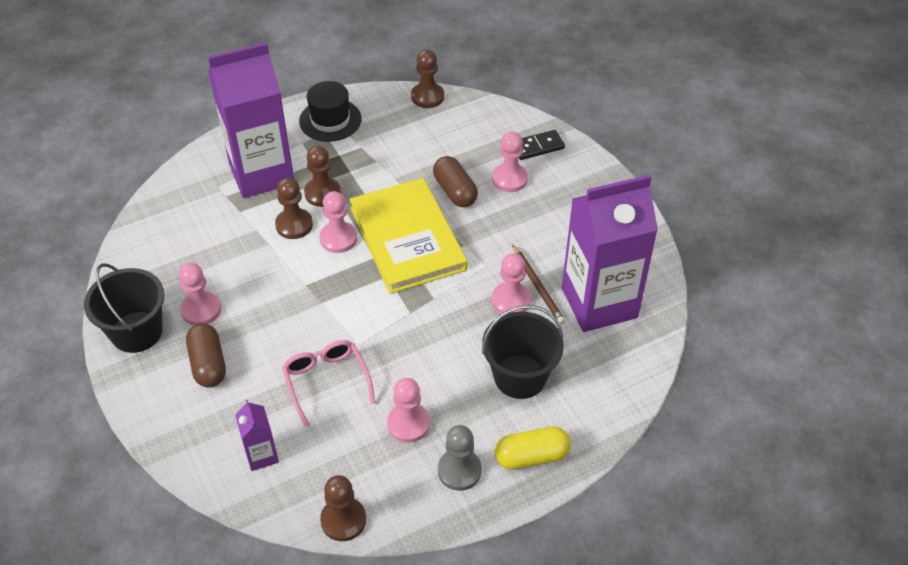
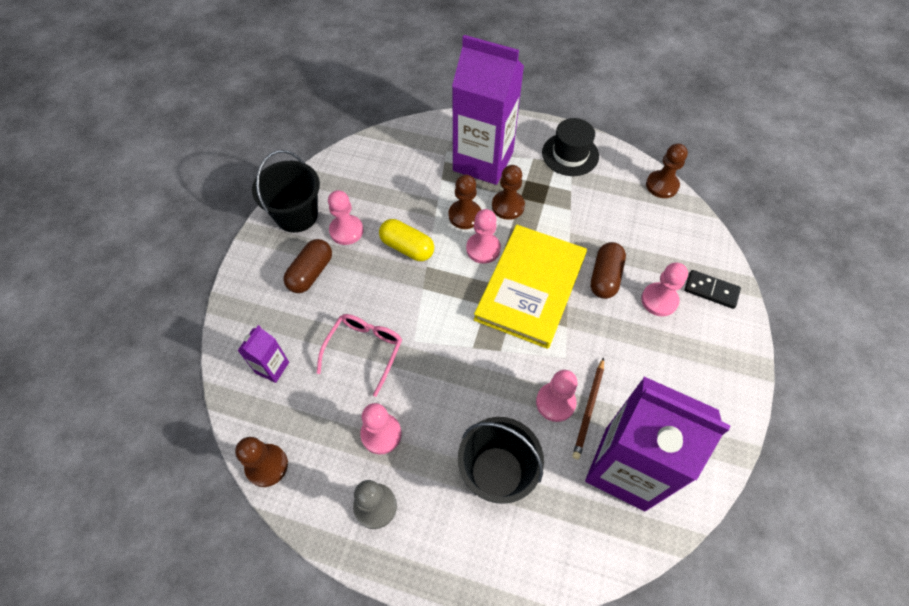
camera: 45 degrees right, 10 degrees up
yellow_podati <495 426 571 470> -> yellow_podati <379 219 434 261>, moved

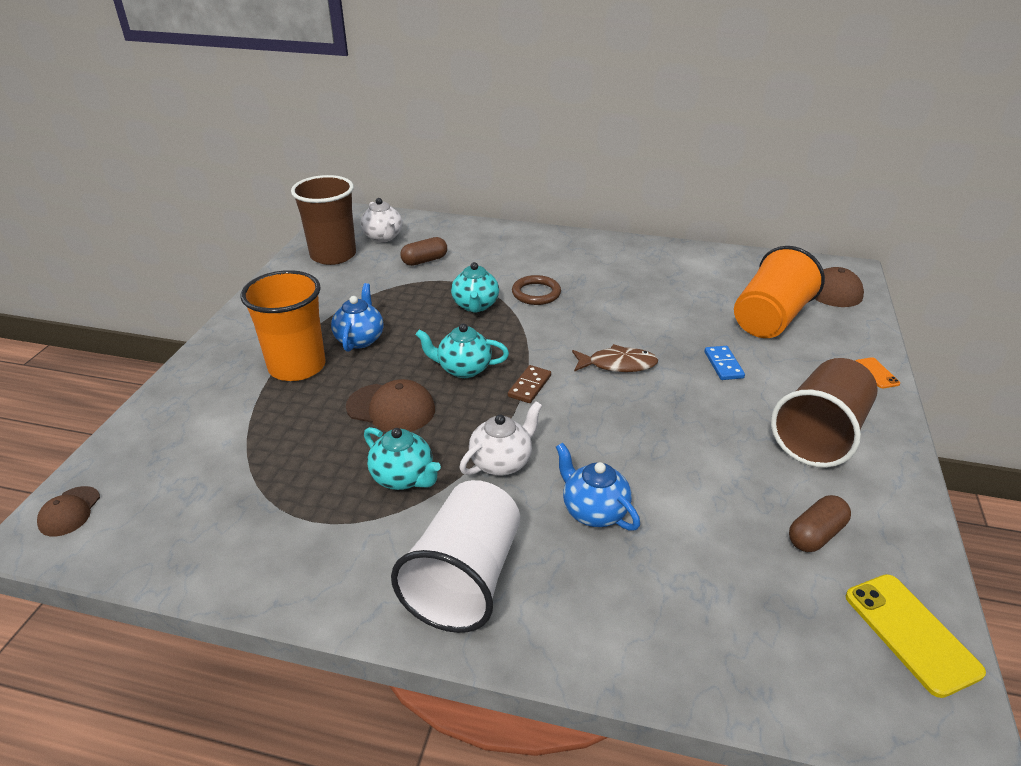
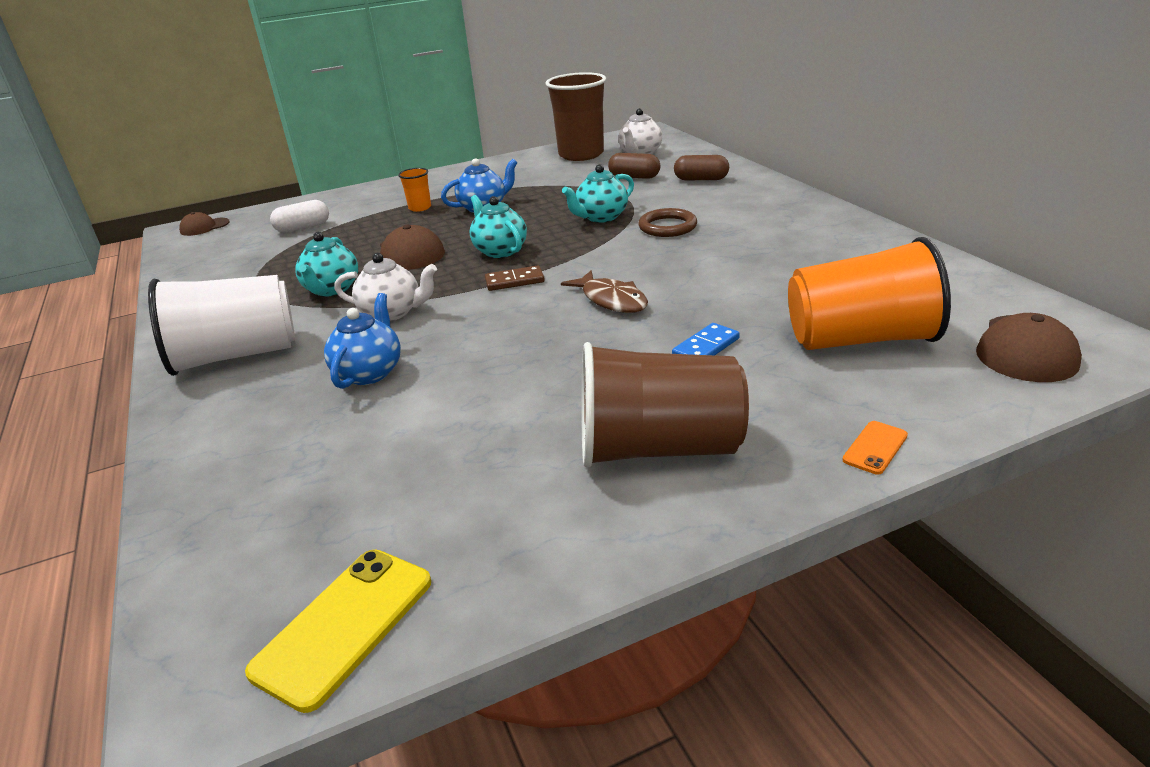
camera: 55 degrees right, 5 degrees down
none -> white_podati <270 200 329 233>
brown_podati <789 495 851 552> -> brown_podati <674 155 729 180>, moved
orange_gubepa <241 270 326 381> -> orange_gubepa <398 168 431 212>, x0.44

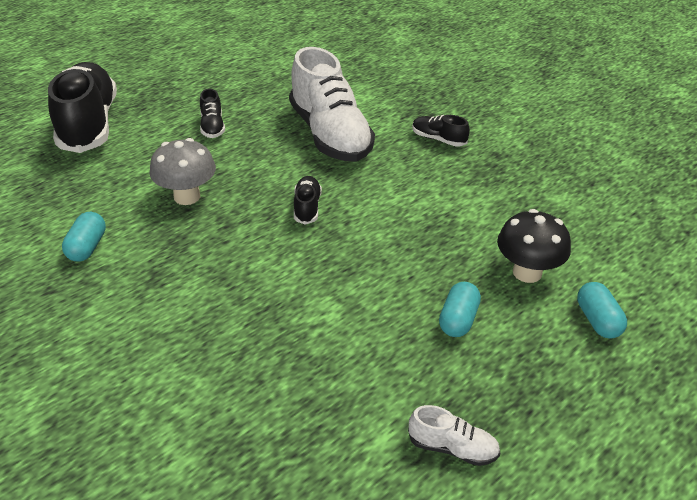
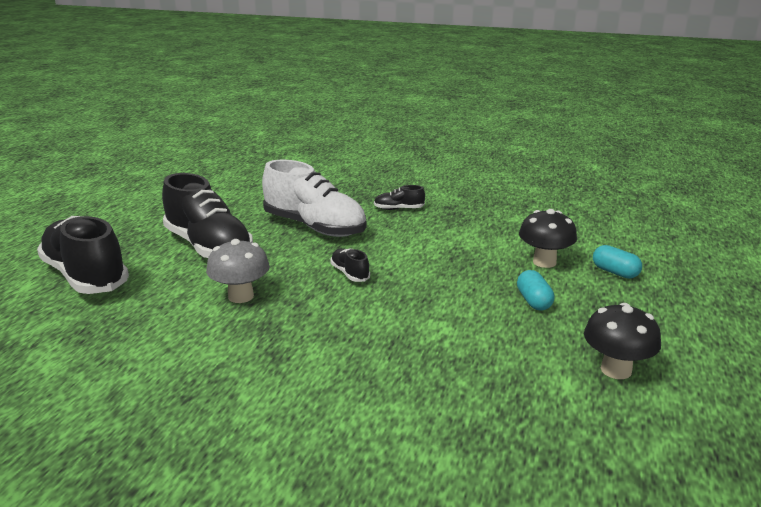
camera: 30 degrees left, 15 degrees down
turquoise_podati <62 212 106 261> -> none
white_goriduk <408 405 500 466> -> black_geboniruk <584 303 661 379>
black_goriduk <200 89 225 138> -> black_goriduk <162 173 253 258>, x2.33

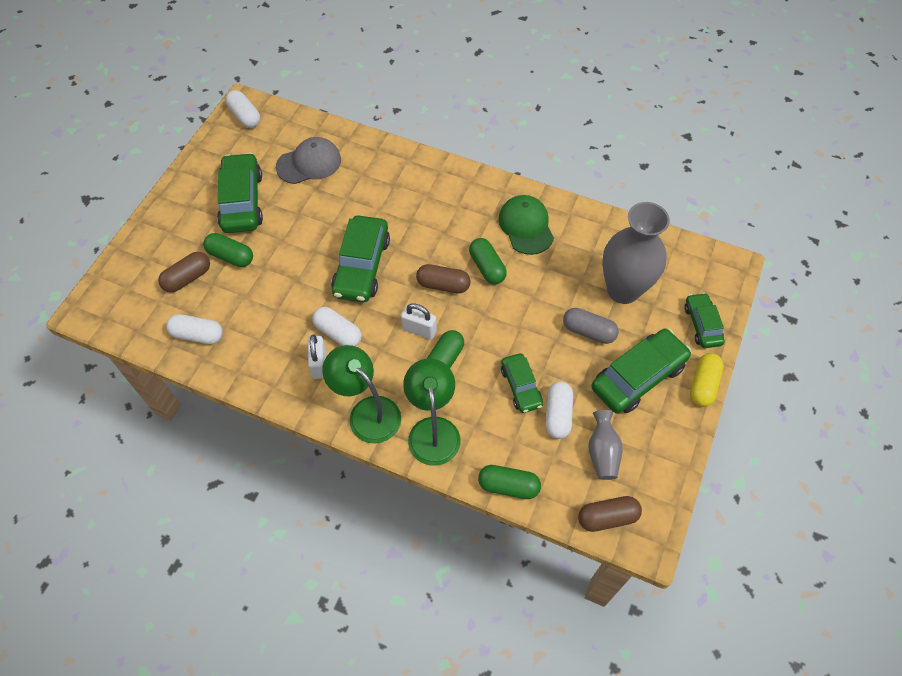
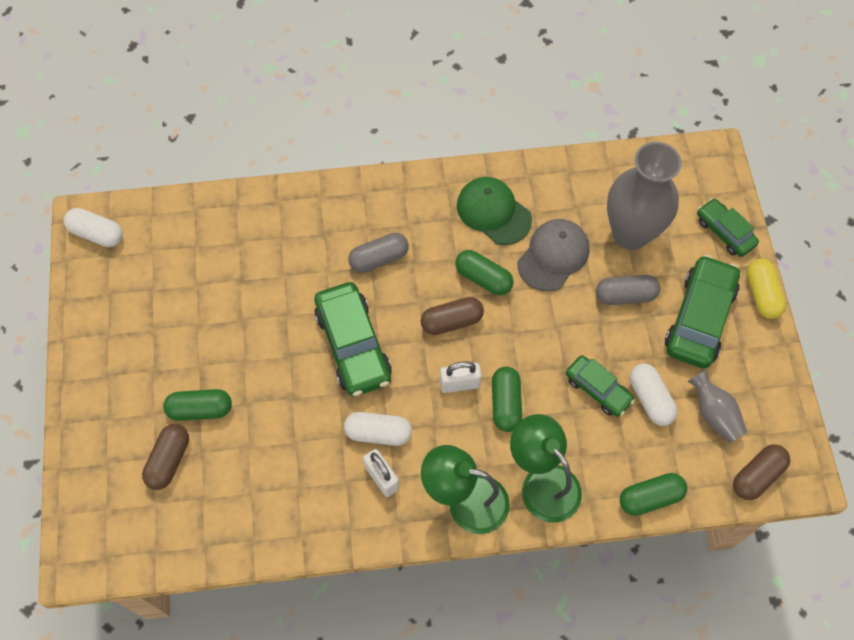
camera: 30 degrees left, 5 degrees up
white_podati <166 314 223 344> -> none
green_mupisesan <217 153 263 233> -> none
none -> grey_podati <348 233 409 273>
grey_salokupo <276 137 341 184> -> grey_salokupo <517 219 590 292>, moved

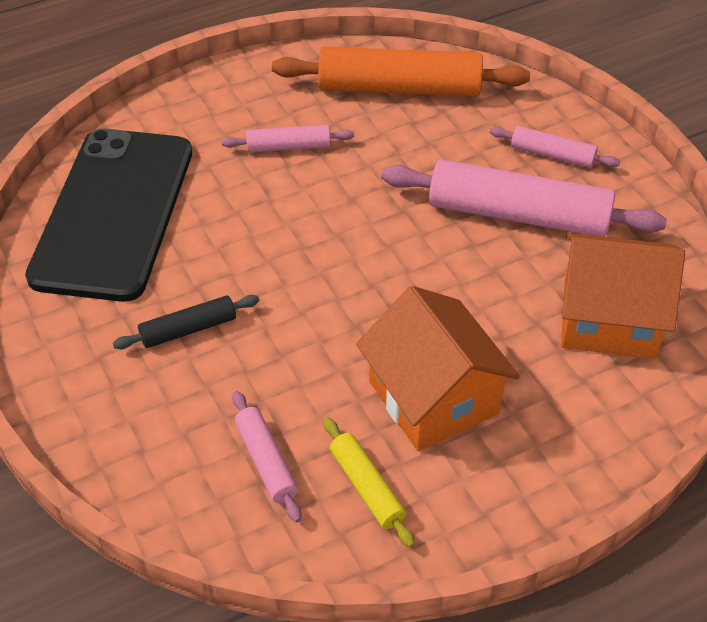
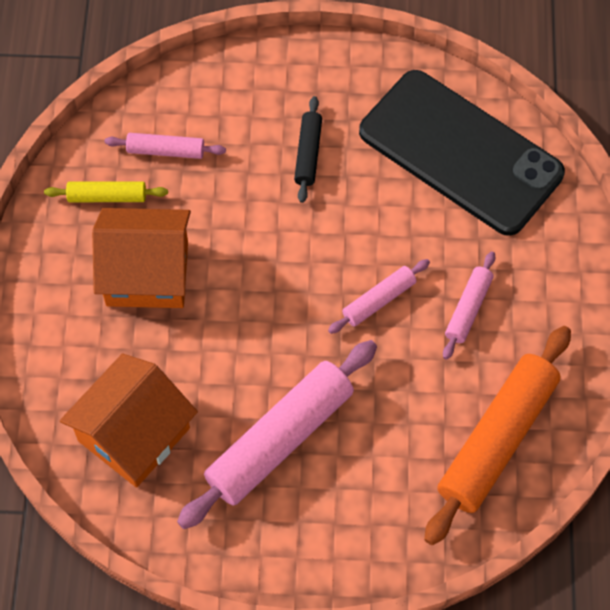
camera: 120 degrees right, 15 degrees up
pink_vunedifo <490 126 620 168> -> pink_vunedifo <328 259 430 334>, moved

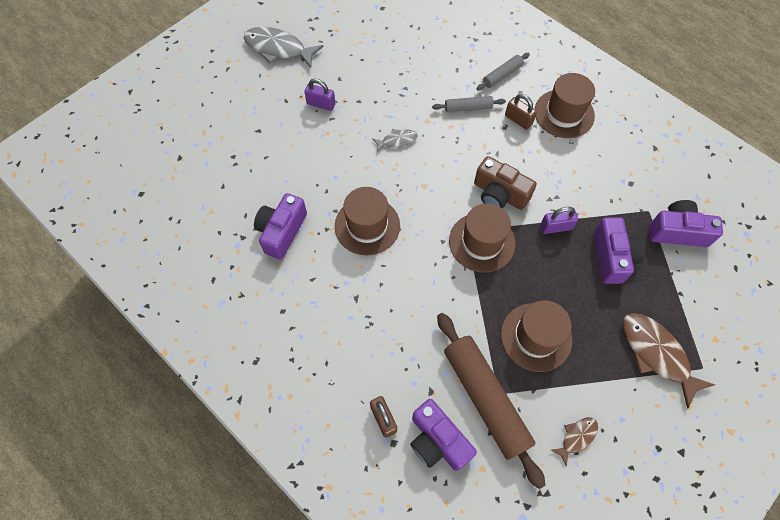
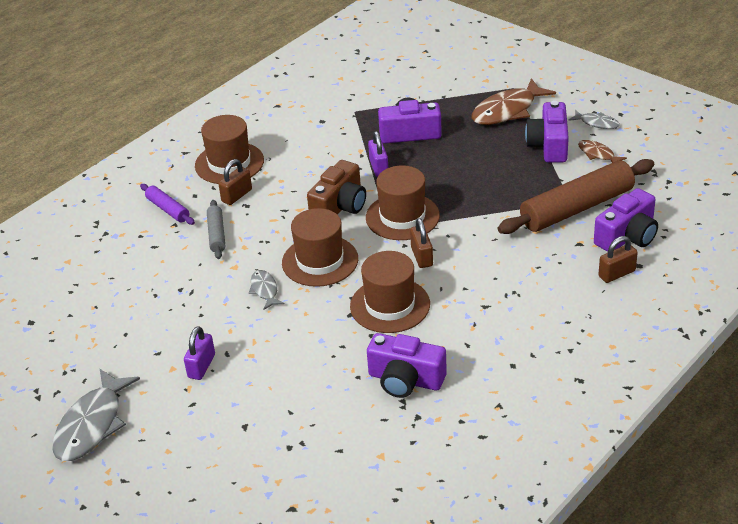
camera: 90 degrees left, 25 degrees down
none -> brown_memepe <410 218 433 268>
none -> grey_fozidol <568 110 620 129>
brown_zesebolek <501 300 573 372> -> brown_zesebolek <282 208 358 287>, moved
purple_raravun <649 200 723 247> -> purple_raravun <525 101 569 162>, moved
grey_vunedifo <476 53 530 91> -> purple_vunedifo <140 184 195 225>

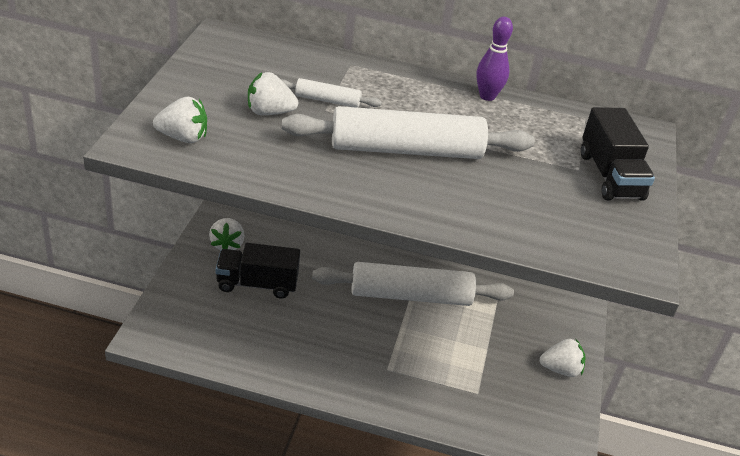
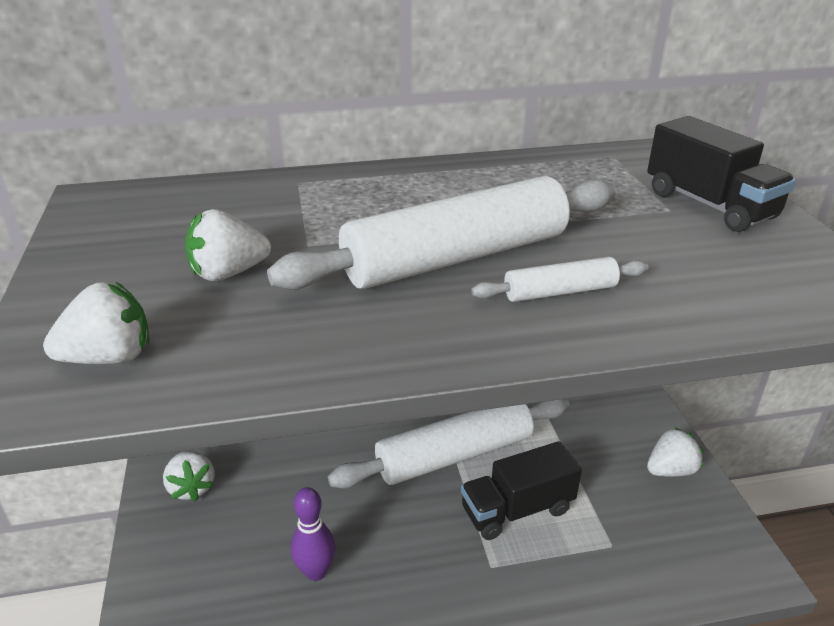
camera: 20 degrees left, 5 degrees down
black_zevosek <216 243 300 299> -> black_zevosek <461 441 582 540>, moved
white_vunedifo <281 78 382 108> -> white_vunedifo <471 257 649 302>, moved
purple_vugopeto <476 17 513 101> -> purple_vugopeto <291 487 336 581>, moved

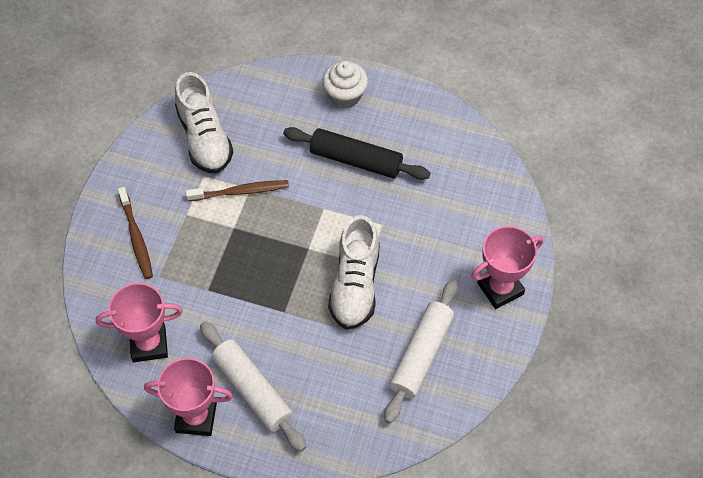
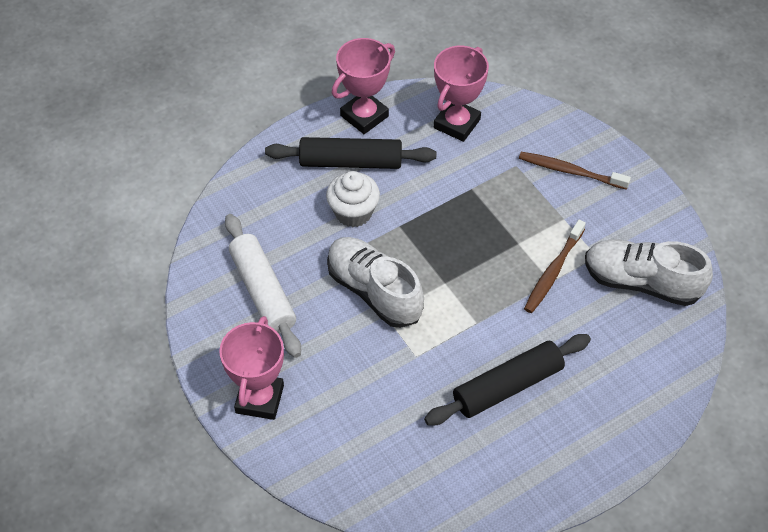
camera: 130 degrees right, 5 degrees down
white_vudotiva <322 61 368 109> -> white_vudotiva <326 171 380 227>, moved
white_vunedifo <200 322 306 452> -> black_vunedifo <265 137 436 169>

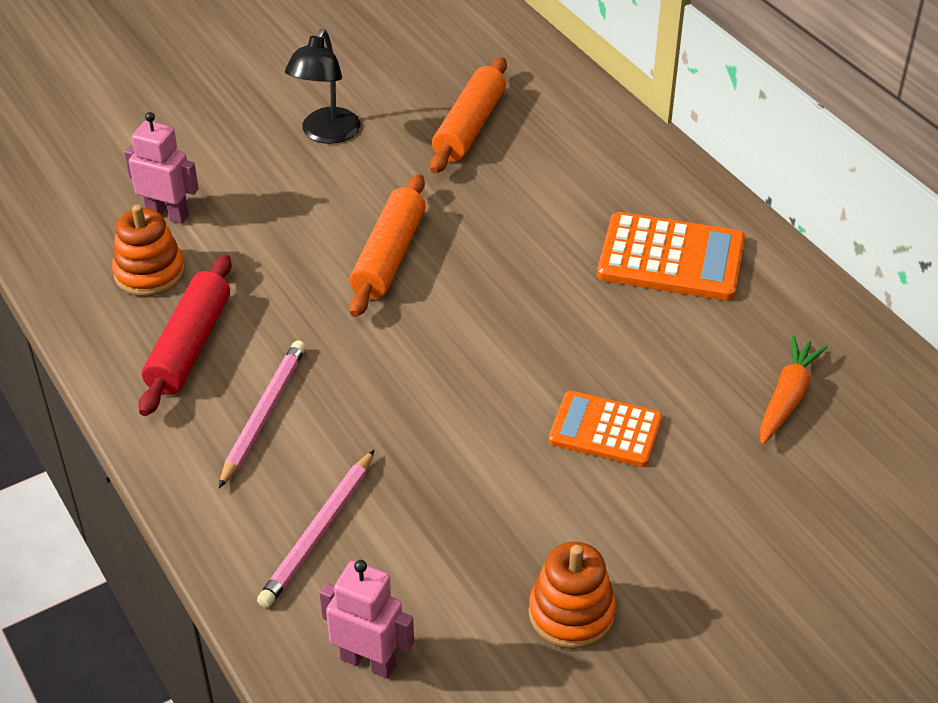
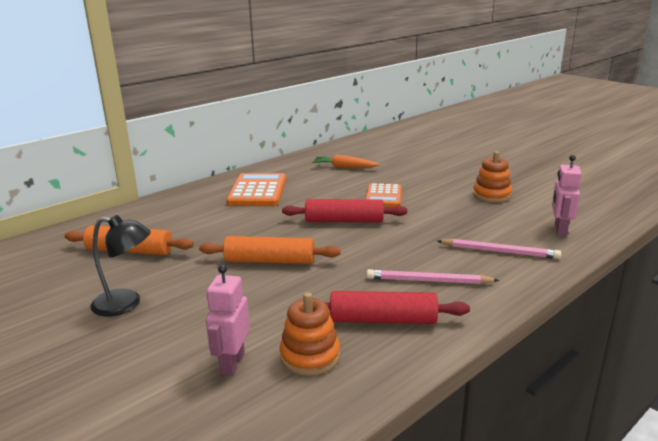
camera: 100 degrees left, 20 degrees down
none -> red_vunedifo <282 199 407 222>

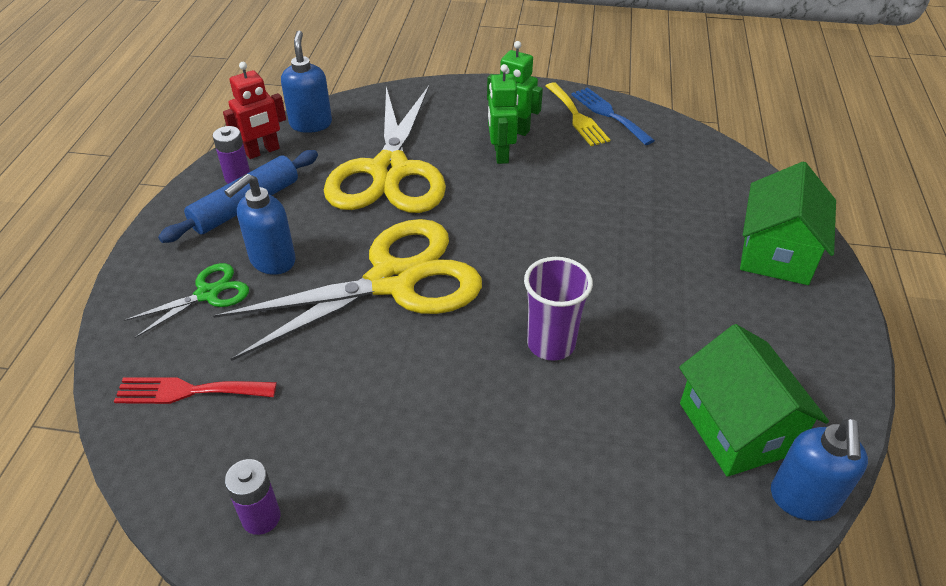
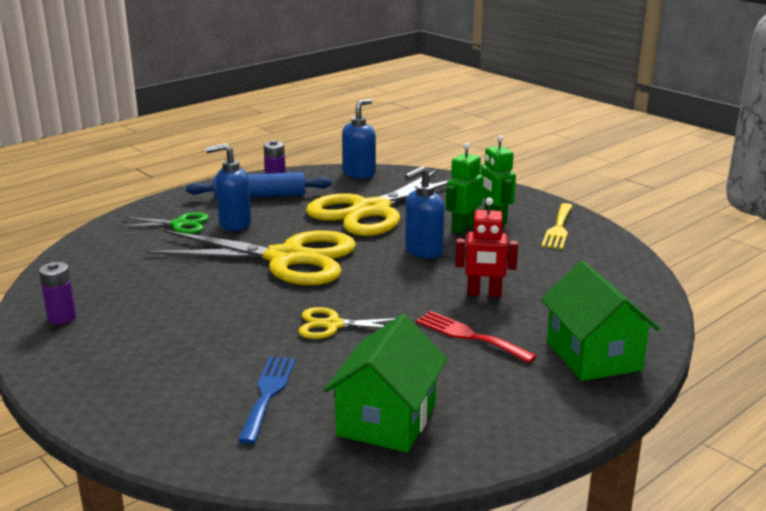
camera: 40 degrees right, 20 degrees down
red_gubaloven <114 377 277 404> -> red_gubaloven <416 311 537 363>, moved
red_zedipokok <223 62 286 159> -> red_zedipokok <455 198 518 297>, moved
blue_gubaloven <571 87 655 145> -> blue_gubaloven <238 356 296 444>, moved
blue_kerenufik <771 418 868 521> -> blue_kerenufik <404 166 444 258>, moved
purple_gubepa <524 257 593 361> -> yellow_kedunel <299 307 395 339>
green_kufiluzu <740 162 836 285> -> green_kufiluzu <541 260 660 381>, 75 degrees counterclockwise

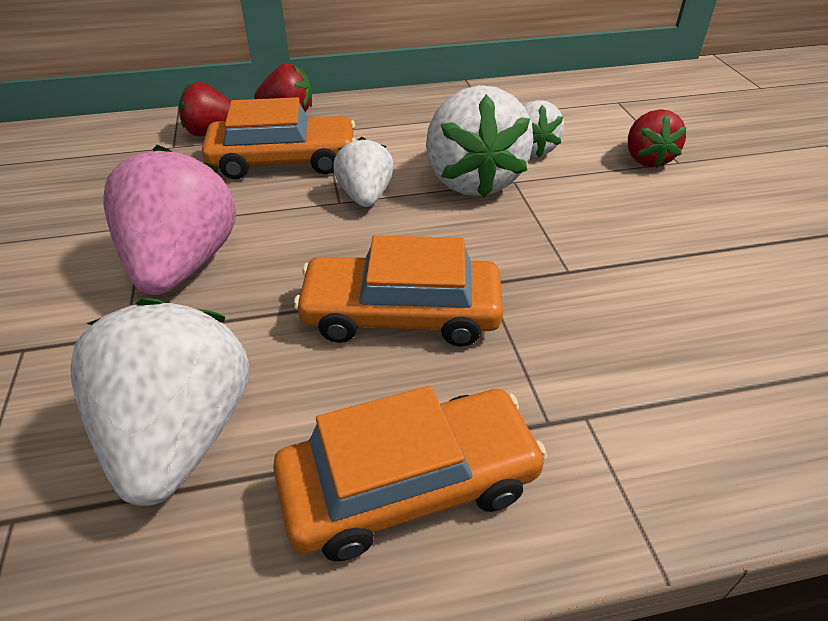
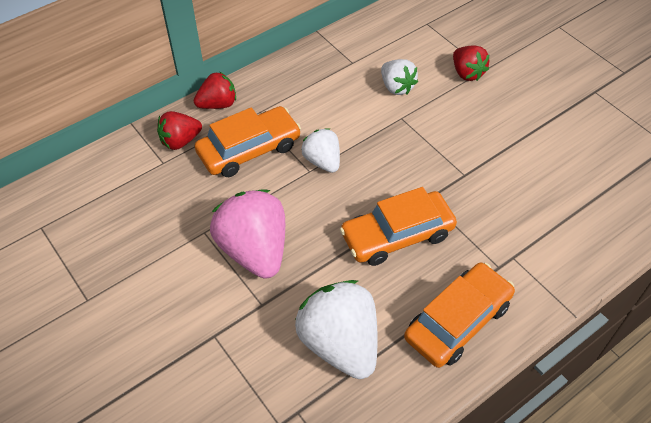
camera: 25 degrees left, 10 degrees up
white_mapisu <426 85 533 198> -> none

